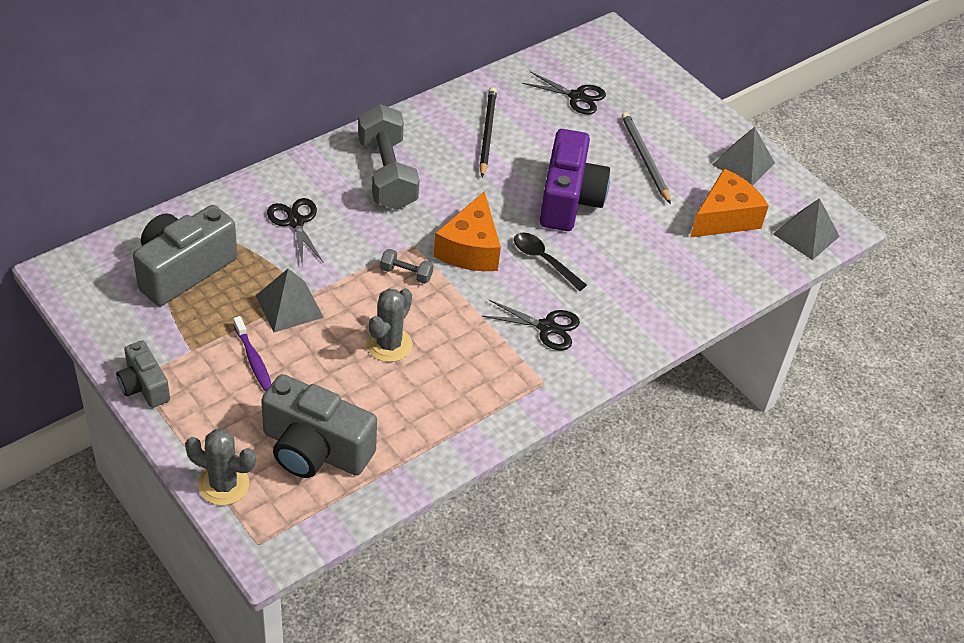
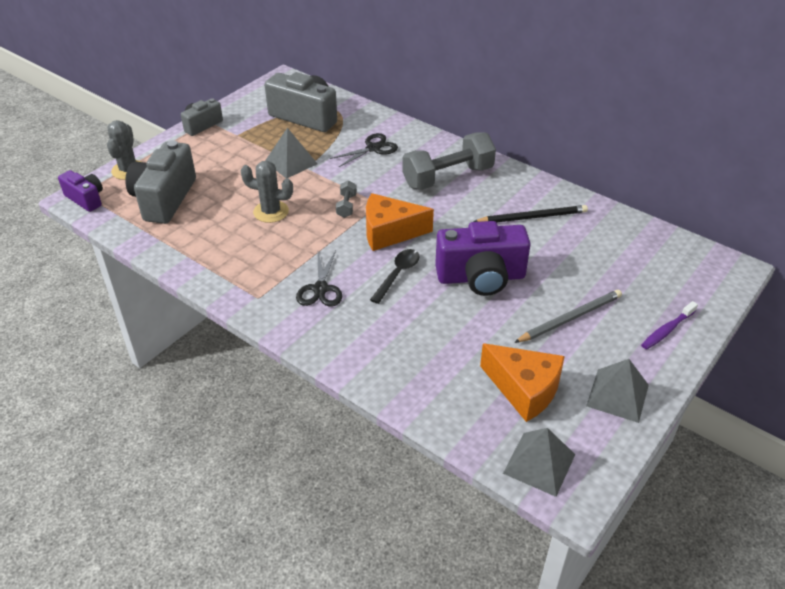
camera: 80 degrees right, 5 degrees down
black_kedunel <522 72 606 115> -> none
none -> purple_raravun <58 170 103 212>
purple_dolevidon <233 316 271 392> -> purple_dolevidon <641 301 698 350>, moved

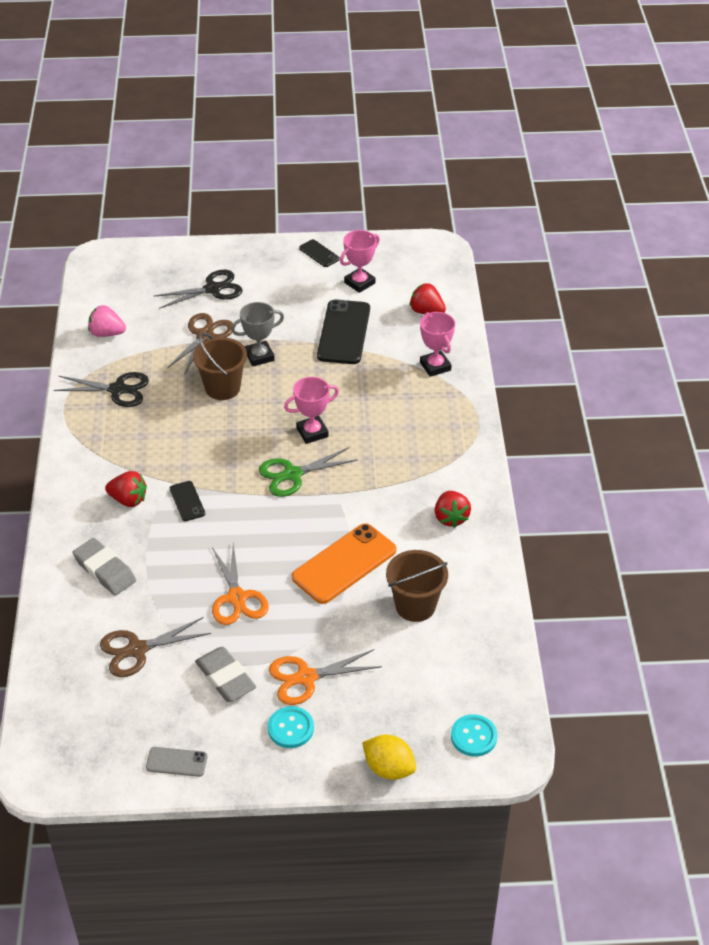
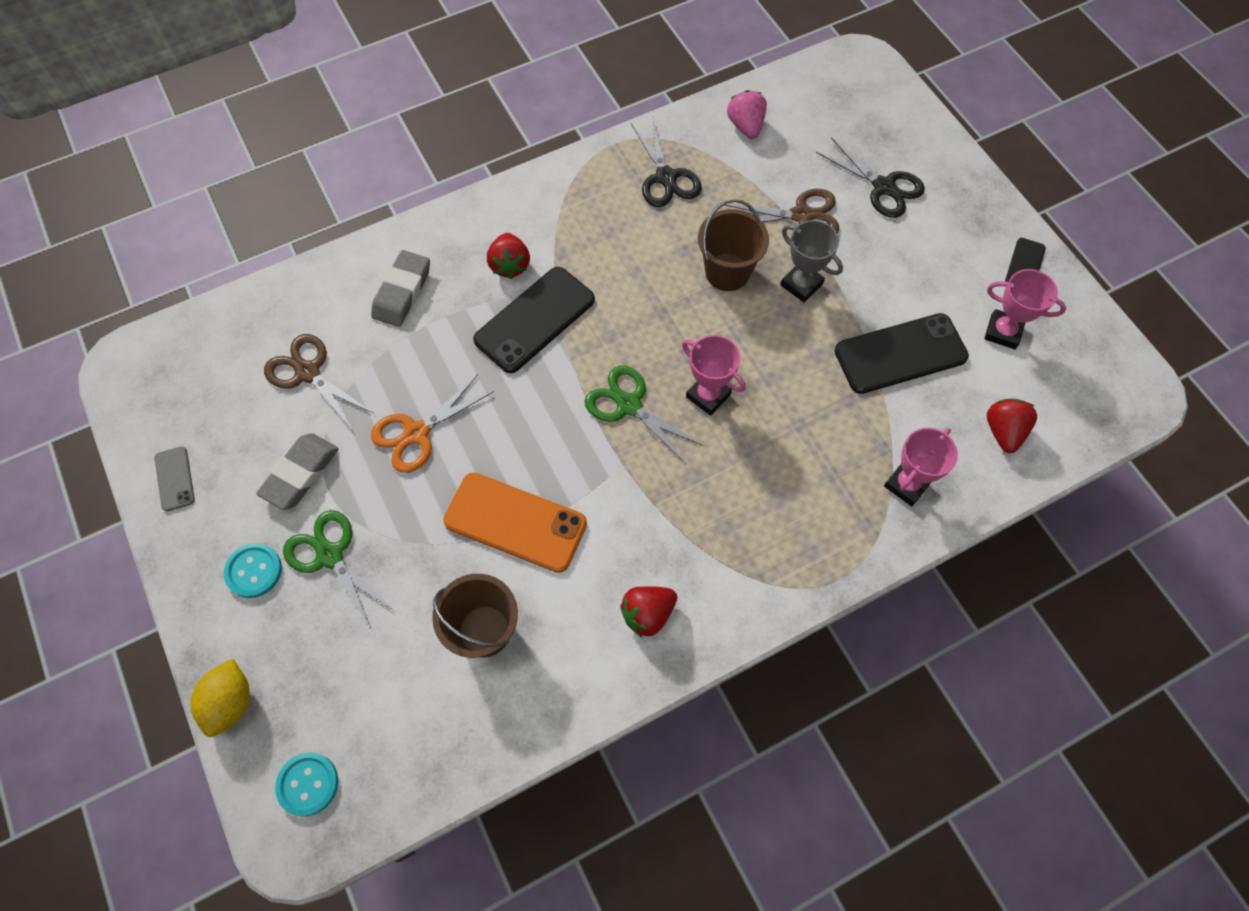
camera: 65 degrees right, 20 degrees up
orange_kedunel <269 649 382 705> -> green_kedunel <283 510 395 631>
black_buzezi <170 481 205 521> -> black_buzezi <473 267 595 373>, x2.02

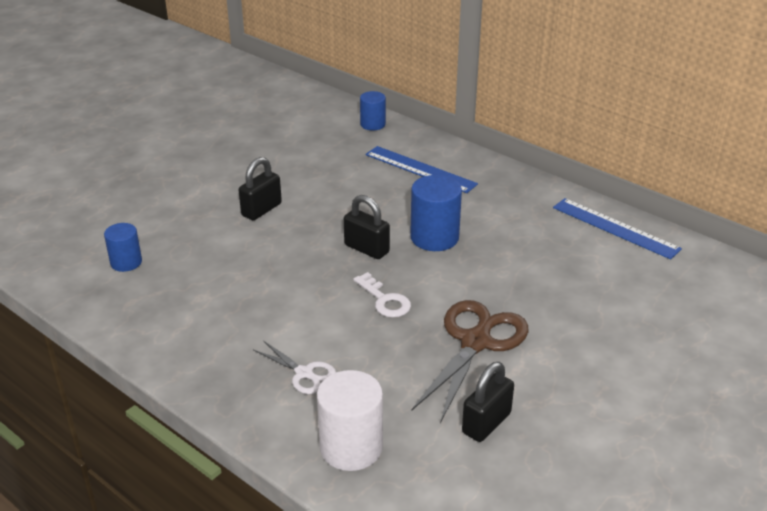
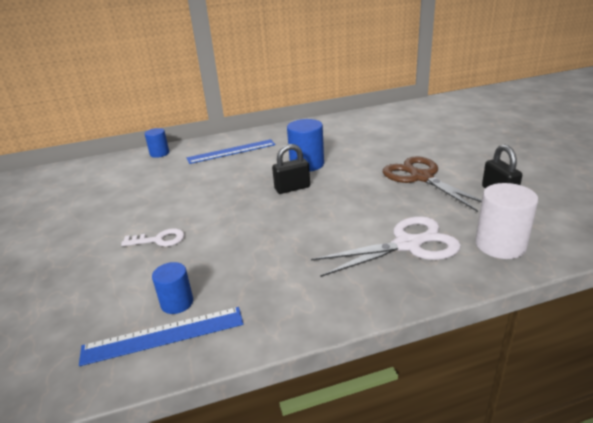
camera: 55 degrees left, 5 degrees down
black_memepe <239 157 282 220> -> none
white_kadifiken <353 272 411 318> -> white_kadifiken <121 228 185 247>, moved
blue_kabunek <553 198 682 259> -> blue_kabunek <79 307 243 366>, moved
white_kedunel <253 341 336 394> -> white_kedunel <311 216 461 277>, x1.92

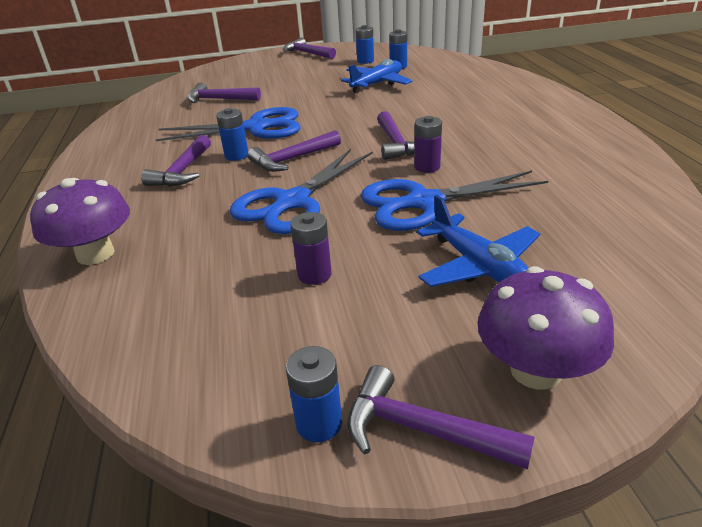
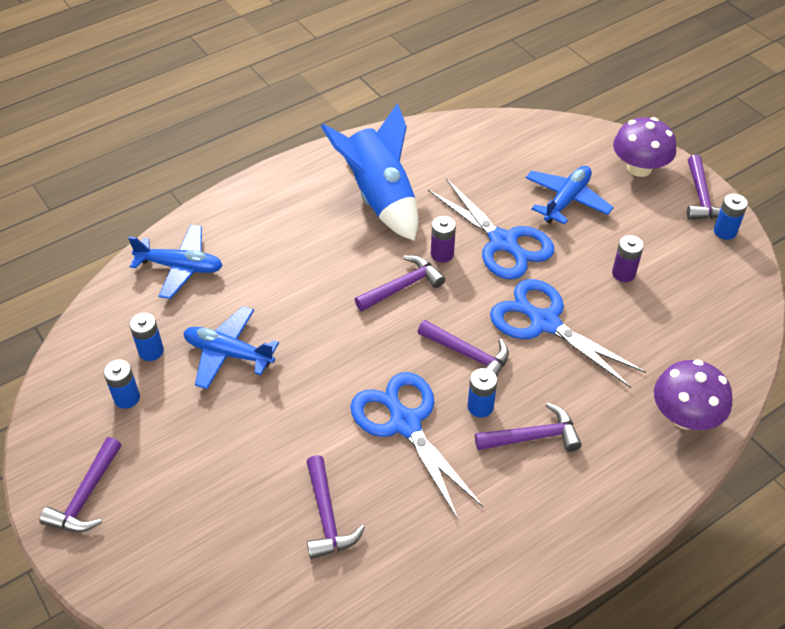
camera: 115 degrees left, 15 degrees up
none -> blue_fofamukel <128 224 223 299>
none -> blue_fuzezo <321 103 418 241>
blue_kedunel <230 149 373 234> -> blue_kedunel <490 279 646 388>, 150 degrees counterclockwise

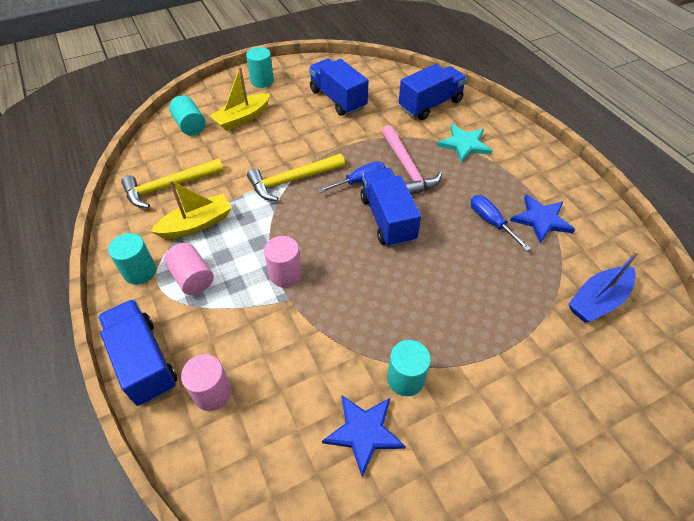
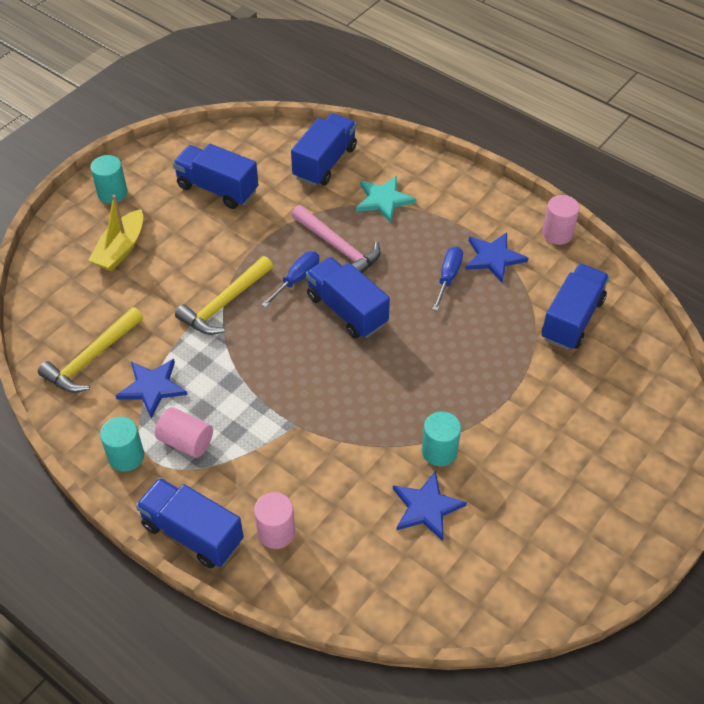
camera: 25 degrees left, 0 degrees up
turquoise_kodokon <169 95 206 136> -> none
pink_kodokon <264 236 302 287> -> pink_kodokon <542 195 579 245>, moved
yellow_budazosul <150 180 232 239> -> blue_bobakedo <116 359 187 418>
blue_budazosul <568 251 639 323> -> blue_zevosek <541 264 609 350>
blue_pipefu <471 195 531 251> -> blue_pipefu <432 246 463 311>, 75 degrees clockwise

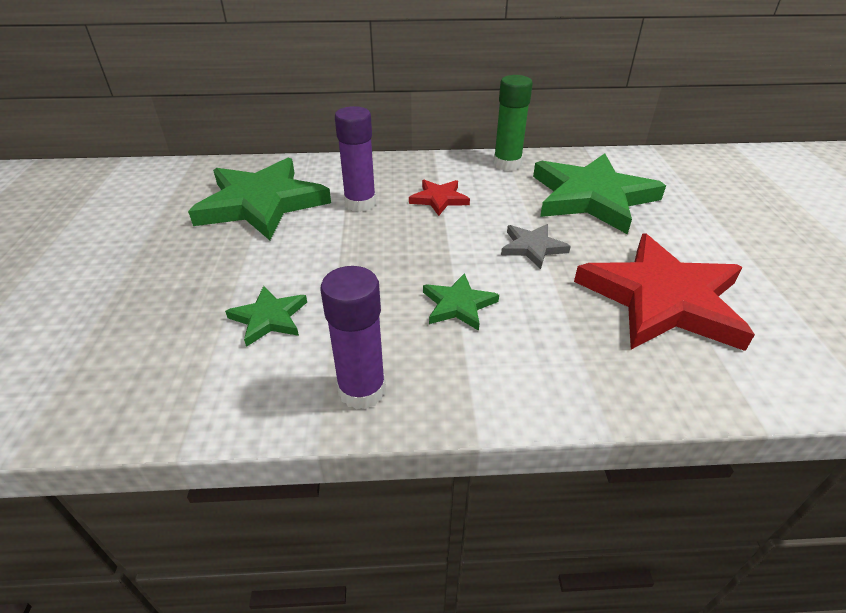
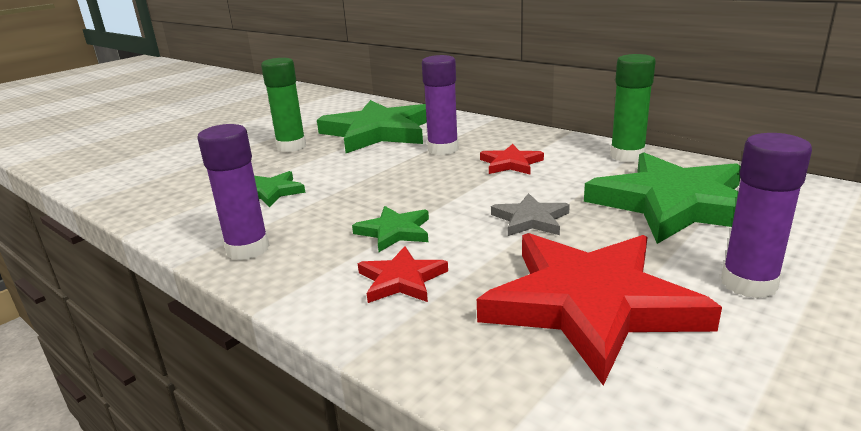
camera: 45 degrees right, 15 degrees down
none -> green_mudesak <261 58 306 152>
none -> red_bobakedo <358 246 448 303>
none -> purple_mudesak <721 133 812 298>

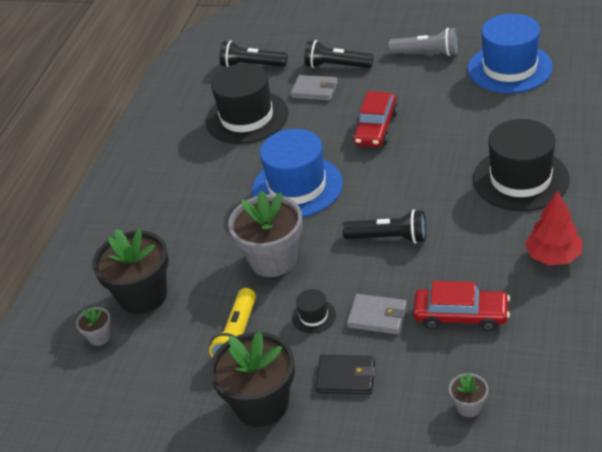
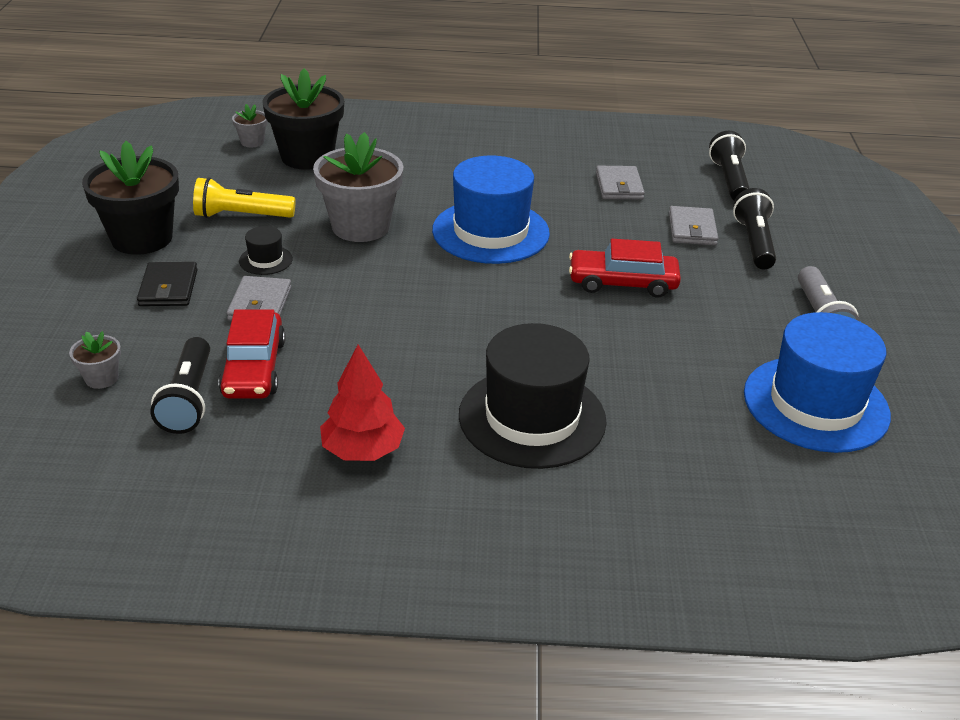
camera: 70 degrees right, 5 degrees down
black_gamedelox <342 209 426 244> -> black_gamedelox <150 337 210 434>, moved
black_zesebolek <206 63 288 144> -> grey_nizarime <596 166 645 200>

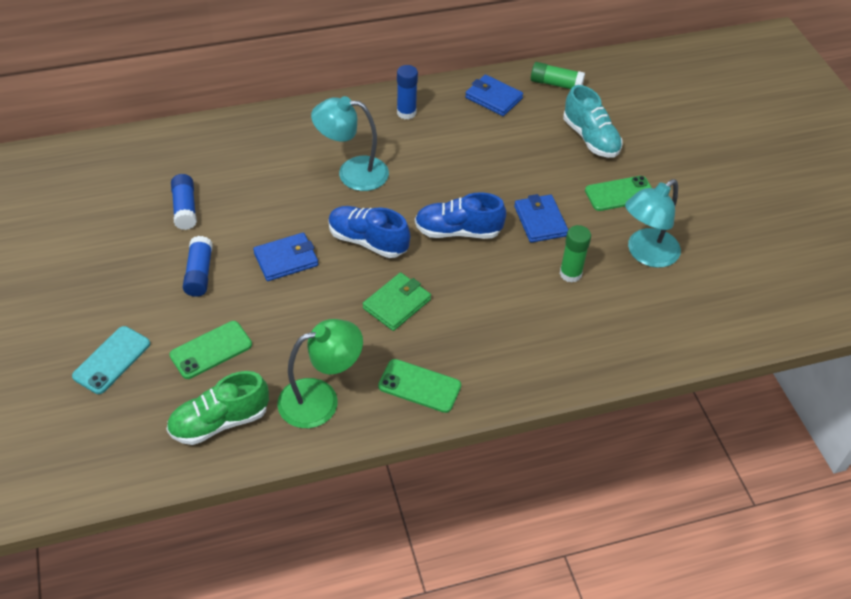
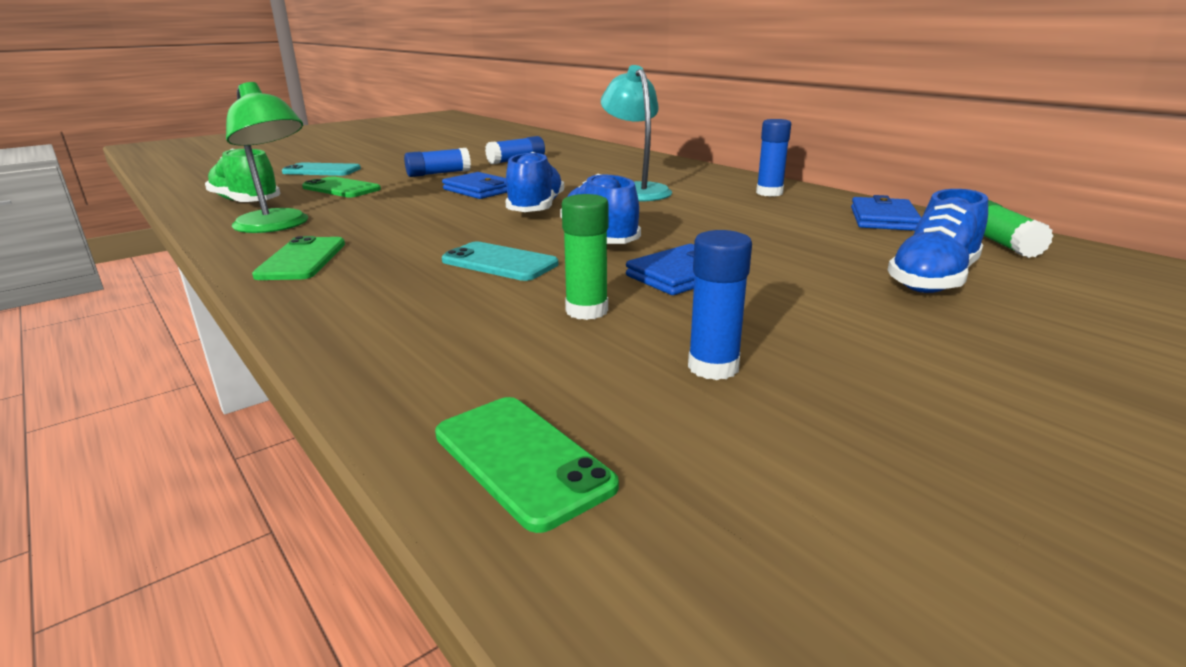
camera: 70 degrees right, 25 degrees down
green_nizarime <363 273 431 331> -> none
none -> turquoise_buzezi <442 242 558 281>
green_buzezi <585 176 652 211> -> green_buzezi <435 397 619 533>, moved
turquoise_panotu <625 179 681 268> -> blue_mudesak <688 230 752 380>
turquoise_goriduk <563 85 623 158> -> blue_goriduk <888 189 988 293>

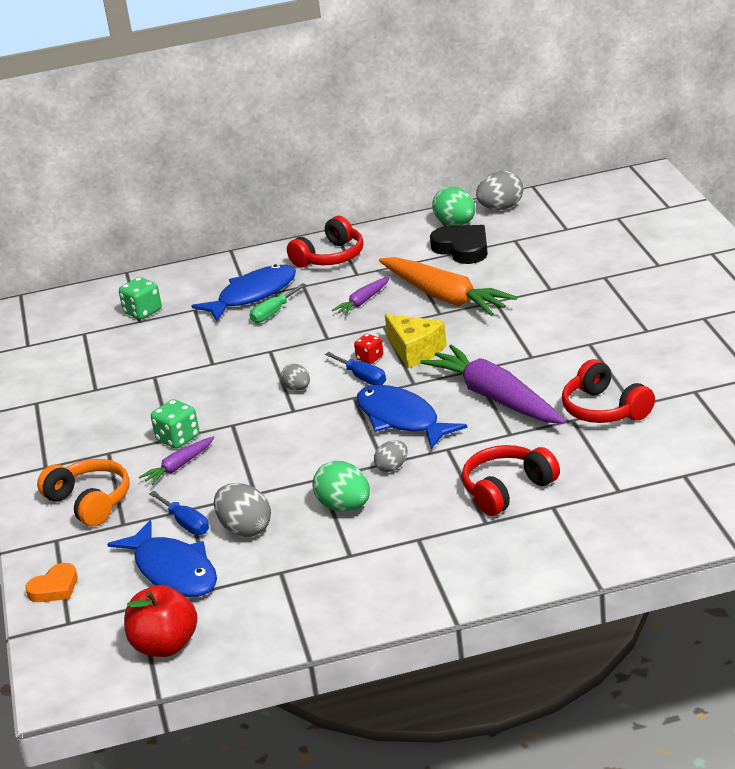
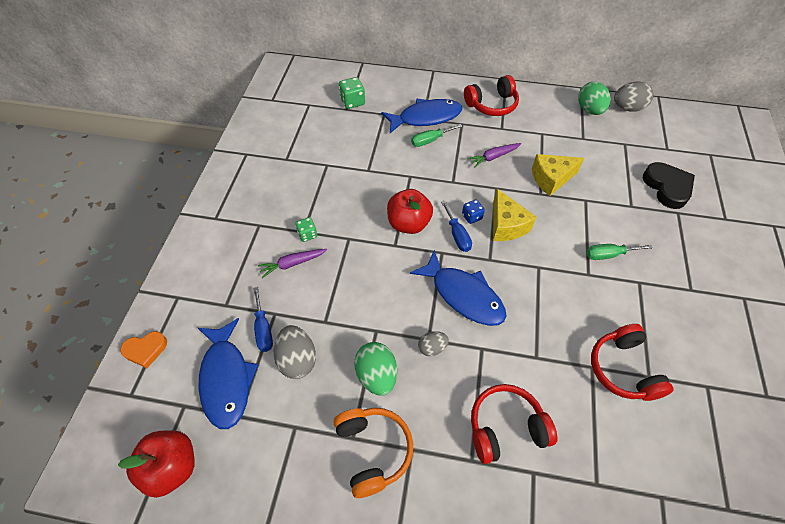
camera: 20 degrees right, 25 degrees up
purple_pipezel <420 344 566 424> -> none
none -> green_pipefu <587 244 653 260>
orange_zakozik <37 459 130 526> -> orange_zakozik <333 408 413 498>, moved
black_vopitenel <430 225 488 264> -> black_vopitenel <643 162 695 209>, moved
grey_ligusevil <281 364 310 391> -> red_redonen <387 189 433 234>
orange_pipezel <379 257 517 316> -> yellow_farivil <532 154 584 196>
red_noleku <354 334 383 364> -> blue_noleku <462 200 485 224>
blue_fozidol <356 385 467 449> -> blue_fozidol <410 250 506 326>, 150 degrees clockwise
green_noleku <151 399 199 449> -> green_noleku <295 217 317 242>, x0.65

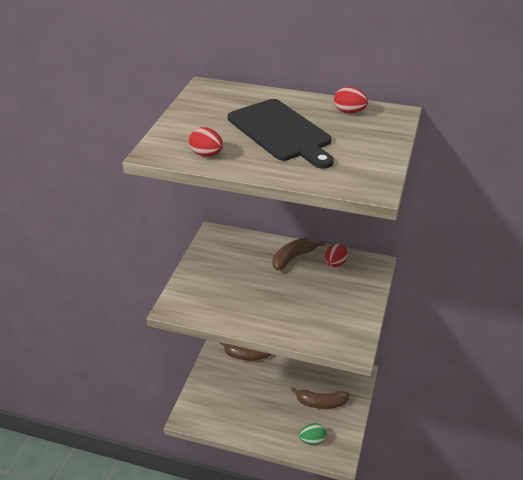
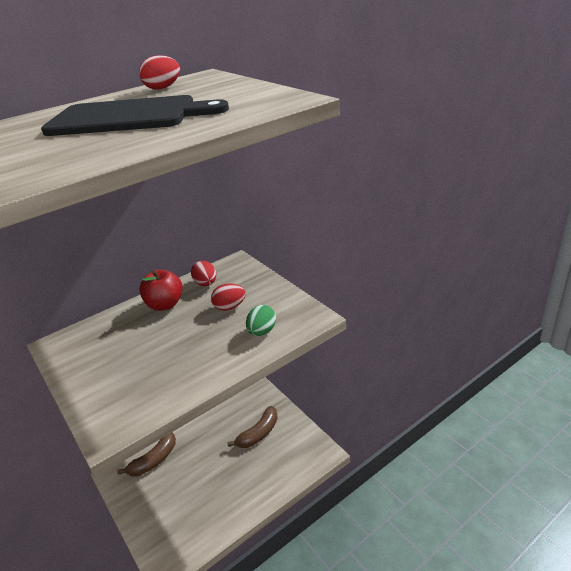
camera: 50 degrees left, 5 degrees down
red_ligusevil <189 127 223 157> -> red_ligusevil <211 283 246 311>, moved
green_ligusevil <299 423 326 445> -> green_ligusevil <246 305 276 336>, moved
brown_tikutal <273 237 325 271> -> red_redonen <139 269 183 311>

